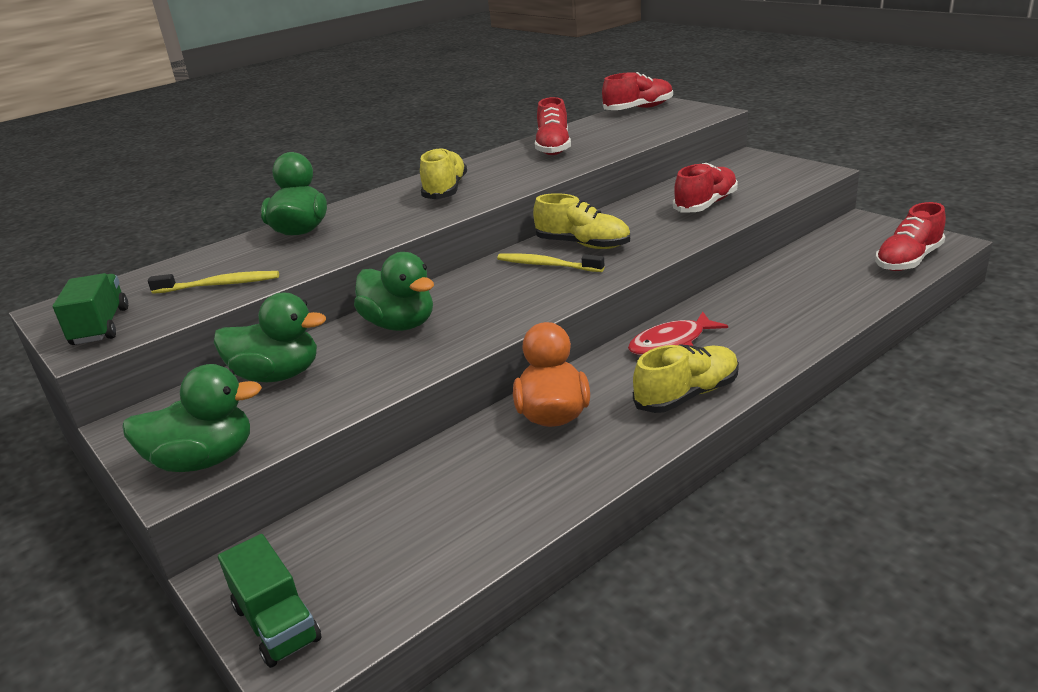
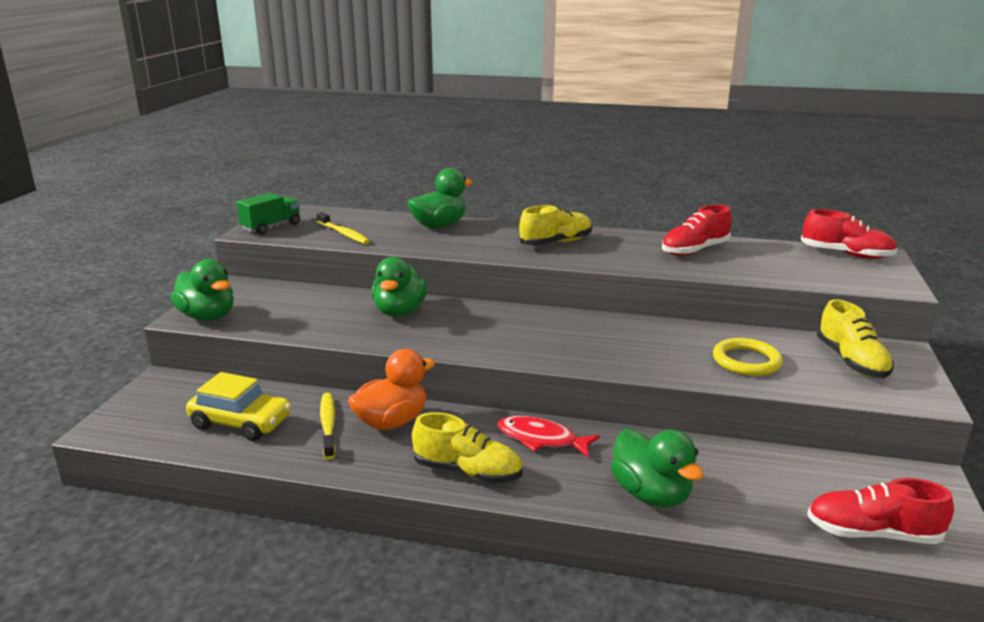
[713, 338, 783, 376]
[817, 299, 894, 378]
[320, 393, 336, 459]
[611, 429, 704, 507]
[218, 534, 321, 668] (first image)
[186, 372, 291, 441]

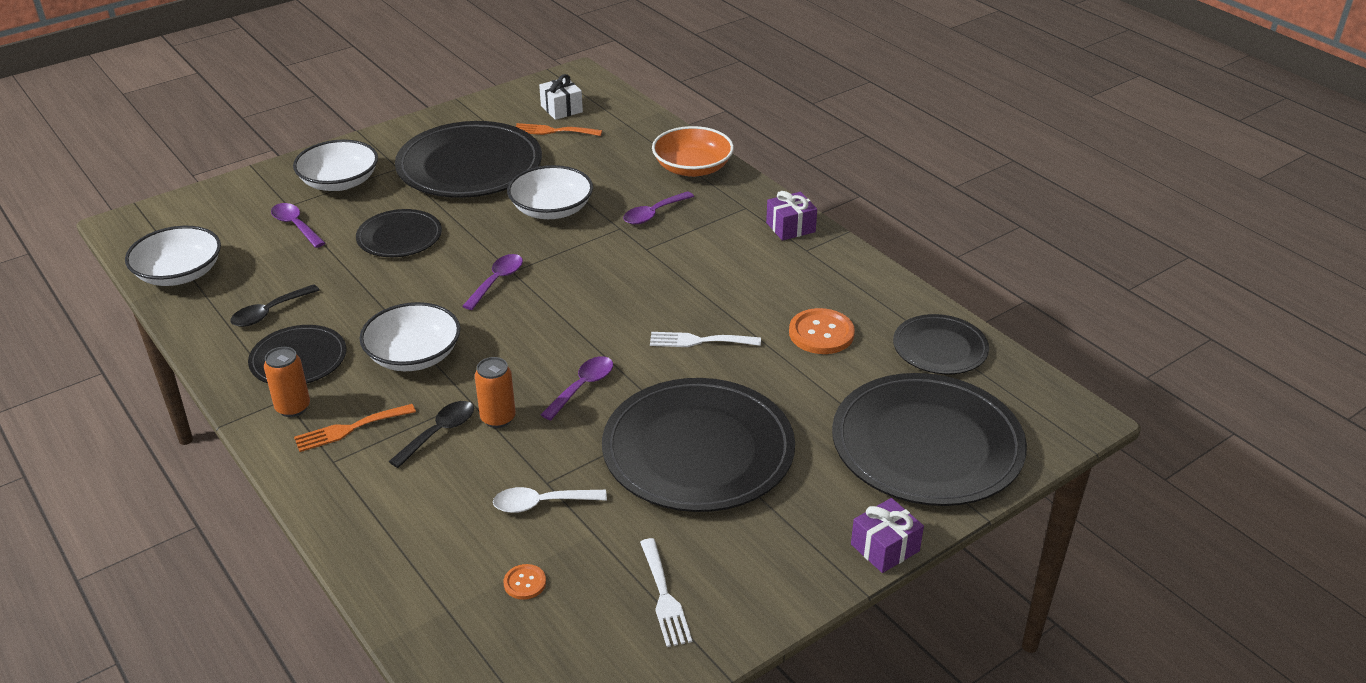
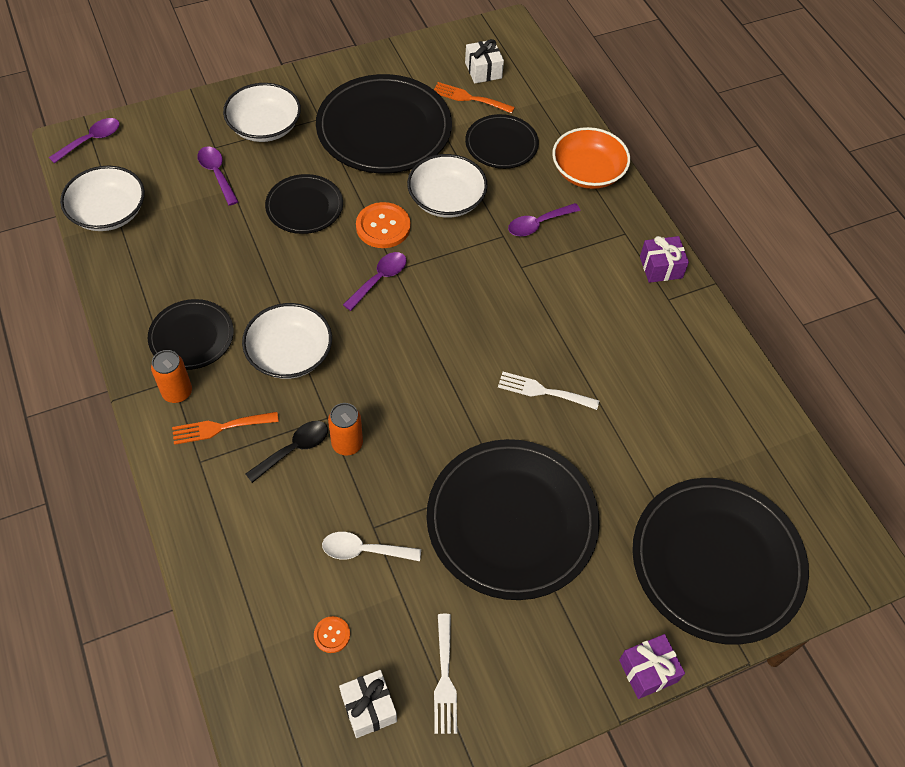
[230, 284, 319, 327] (first image)
[356, 202, 410, 248]
[465, 114, 539, 169]
[49, 118, 120, 164]
[339, 670, 397, 738]

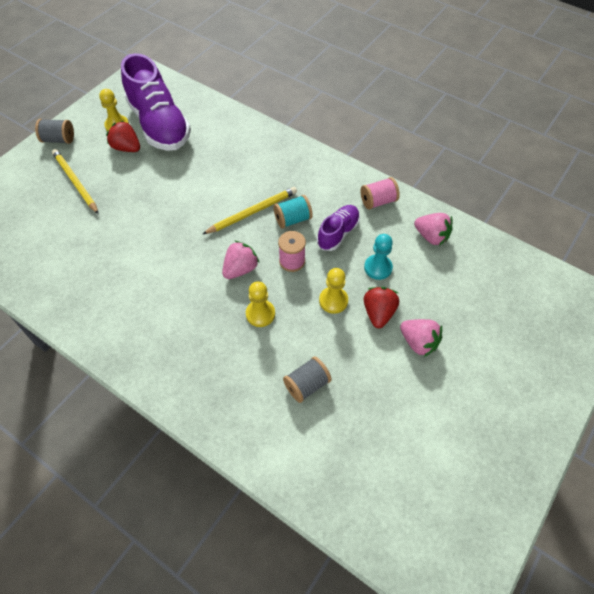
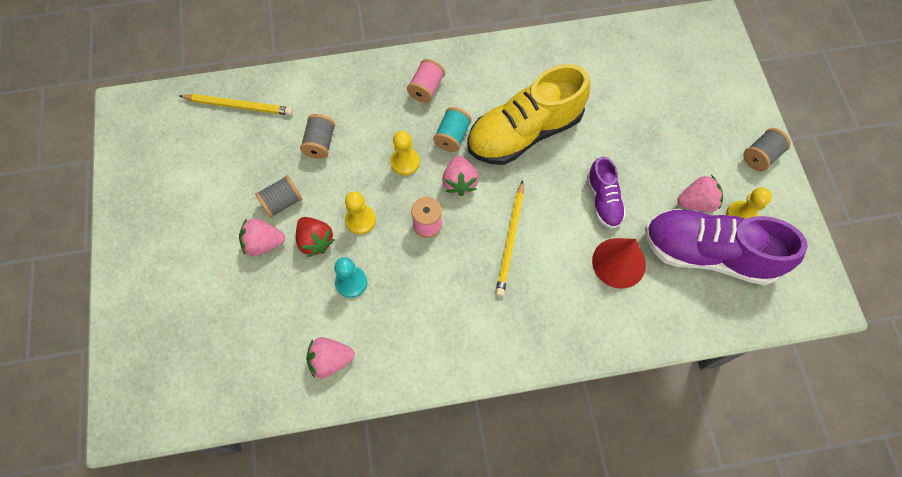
[678, 175, 723, 212]
[179, 94, 293, 115]
[407, 59, 445, 103]
[433, 107, 472, 152]
[587, 157, 626, 229]
[467, 64, 590, 165]
[255, 175, 302, 218]
[592, 238, 646, 289]

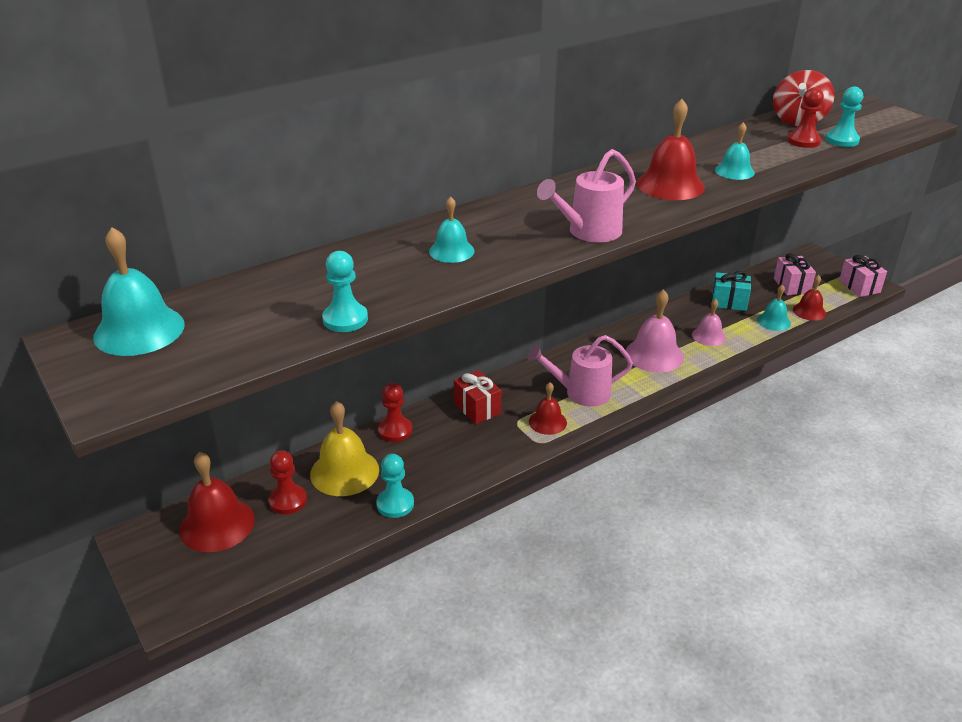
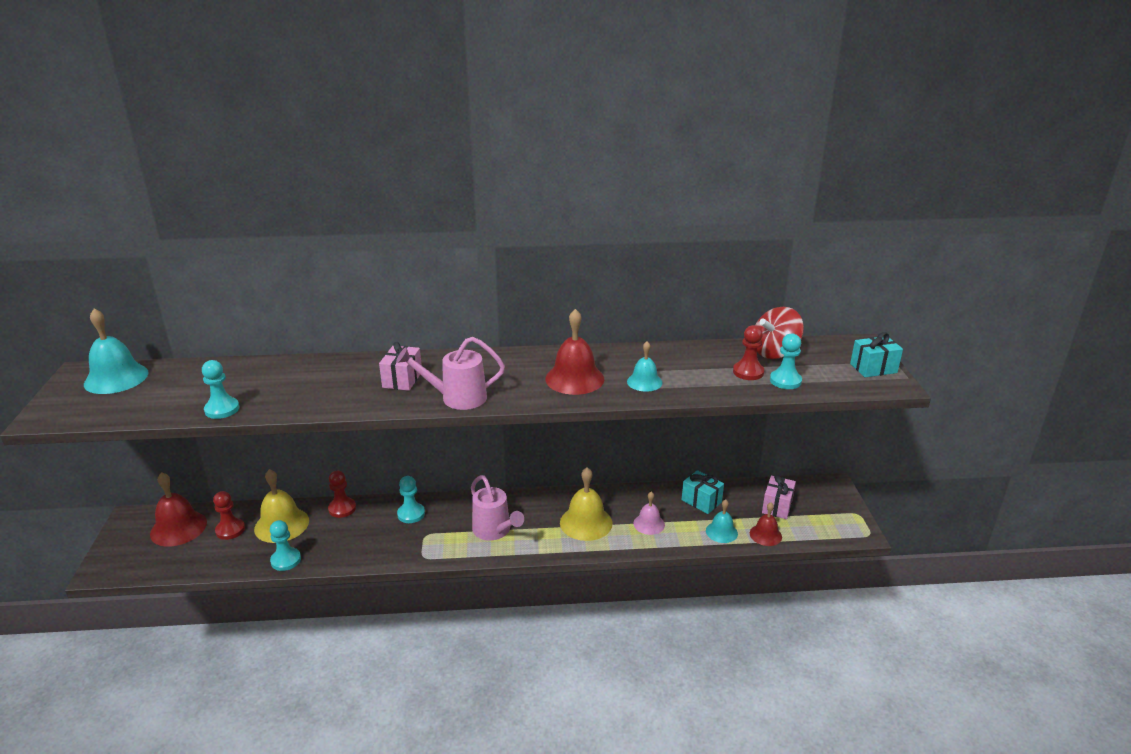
[429, 197, 475, 263] (first image)
[379, 342, 422, 391]
[560, 467, 612, 541]
[471, 475, 524, 541]
[397, 476, 425, 523]
[529, 382, 567, 435] (first image)
[850, 332, 903, 377]

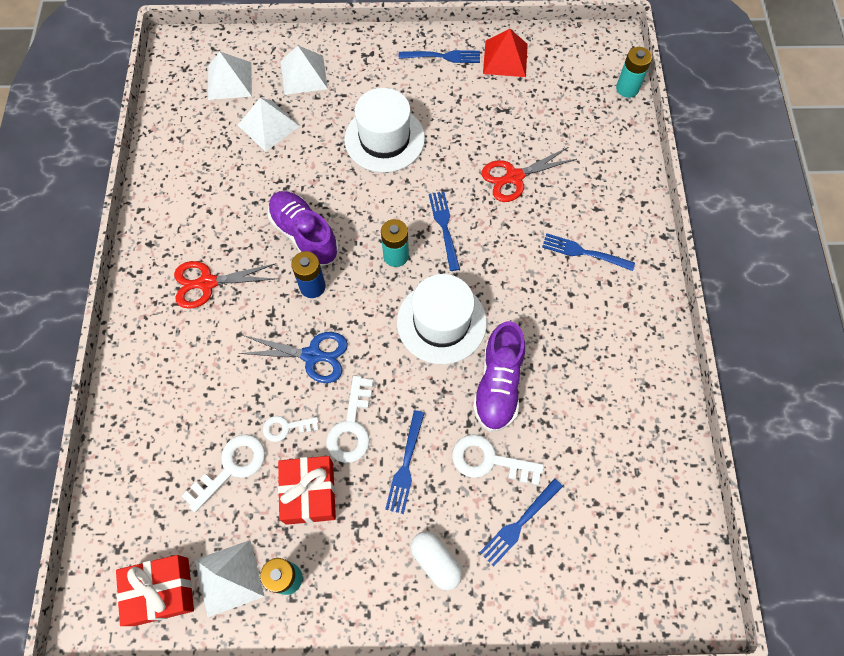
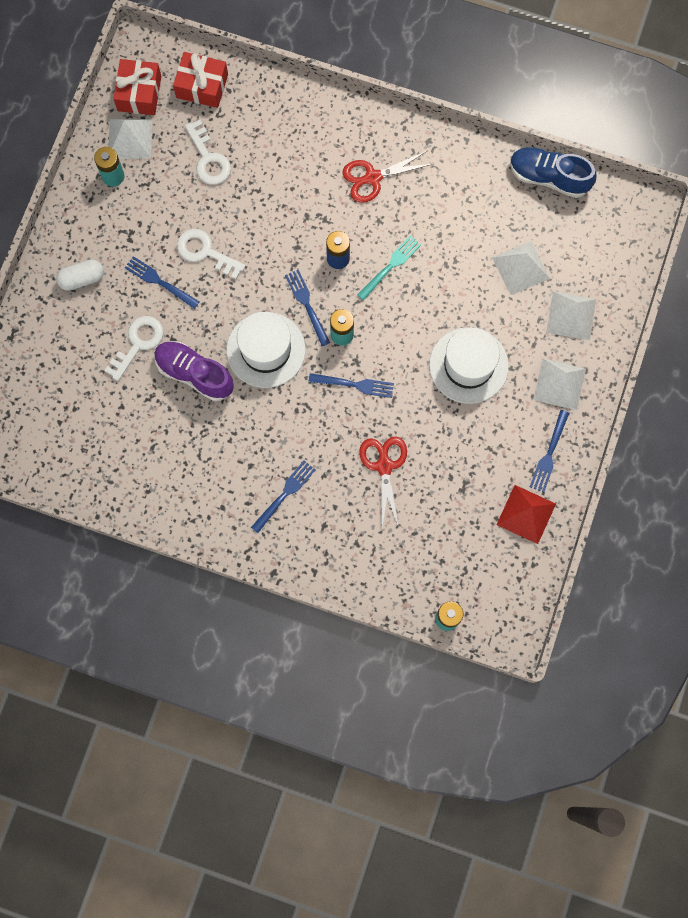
[533, 359, 586, 410]
[357, 235, 421, 301]
[342, 151, 433, 203]
[238, 332, 348, 383] (first image)
[263, 416, 319, 442] (first image)
[173, 52, 228, 108]
[285, 269, 330, 346]
[510, 147, 597, 198]

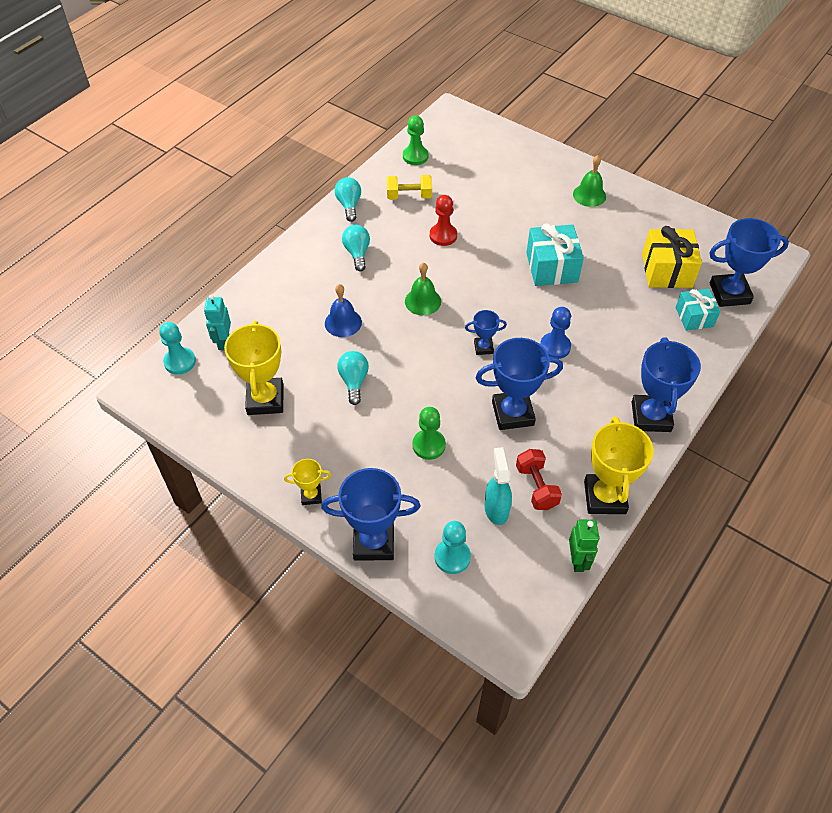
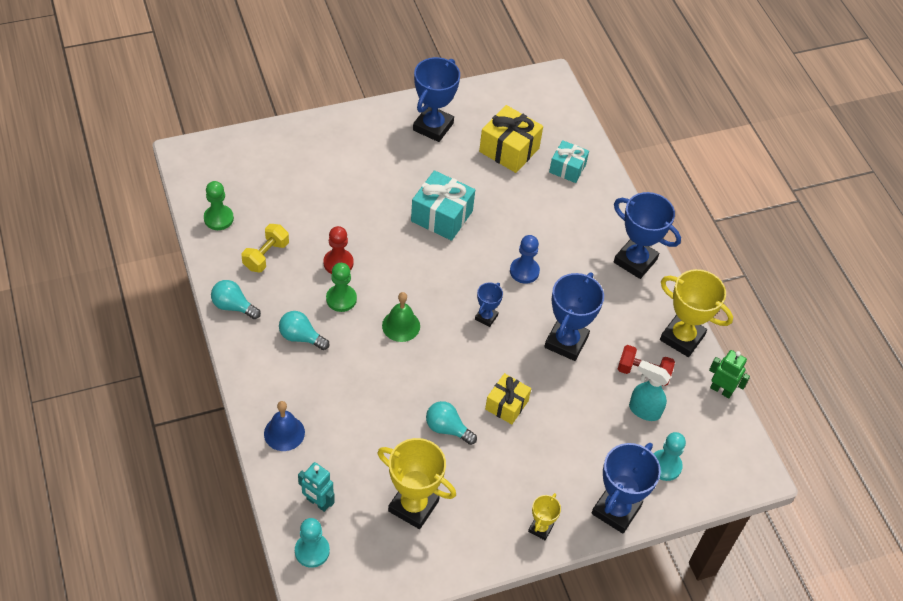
[573, 155, 606, 207] (first image)
[413, 57, 460, 142]
[264, 401, 305, 451]
[326, 263, 357, 312]
[485, 373, 531, 424]

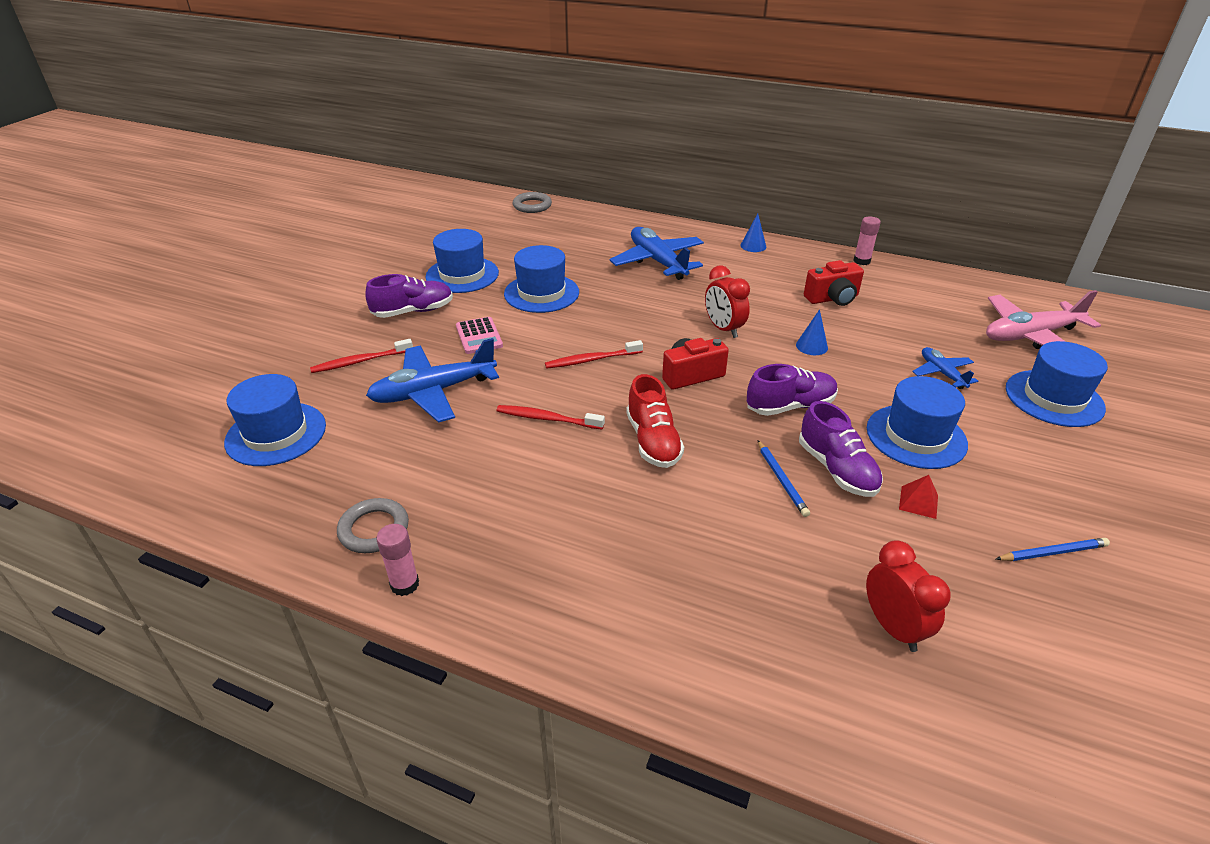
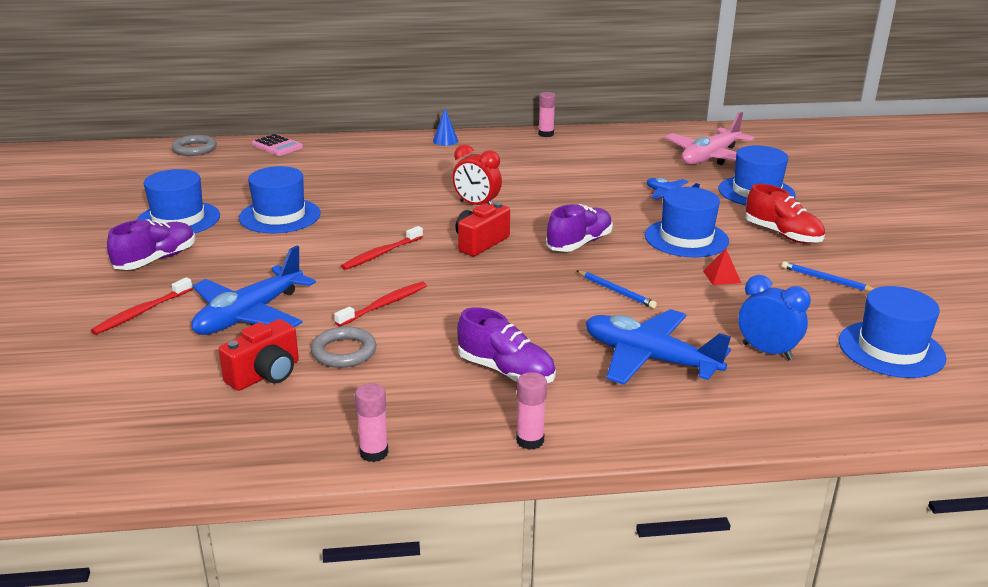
[585, 309, 731, 385]
[219, 319, 299, 391]
[796, 309, 828, 355] (first image)
[252, 134, 303, 156]
[839, 286, 947, 378]
[746, 184, 825, 244]
[457, 307, 556, 383]
[334, 282, 427, 327]
[311, 327, 377, 368]
[782, 261, 875, 291]
[738, 275, 811, 360]
[516, 372, 547, 450]

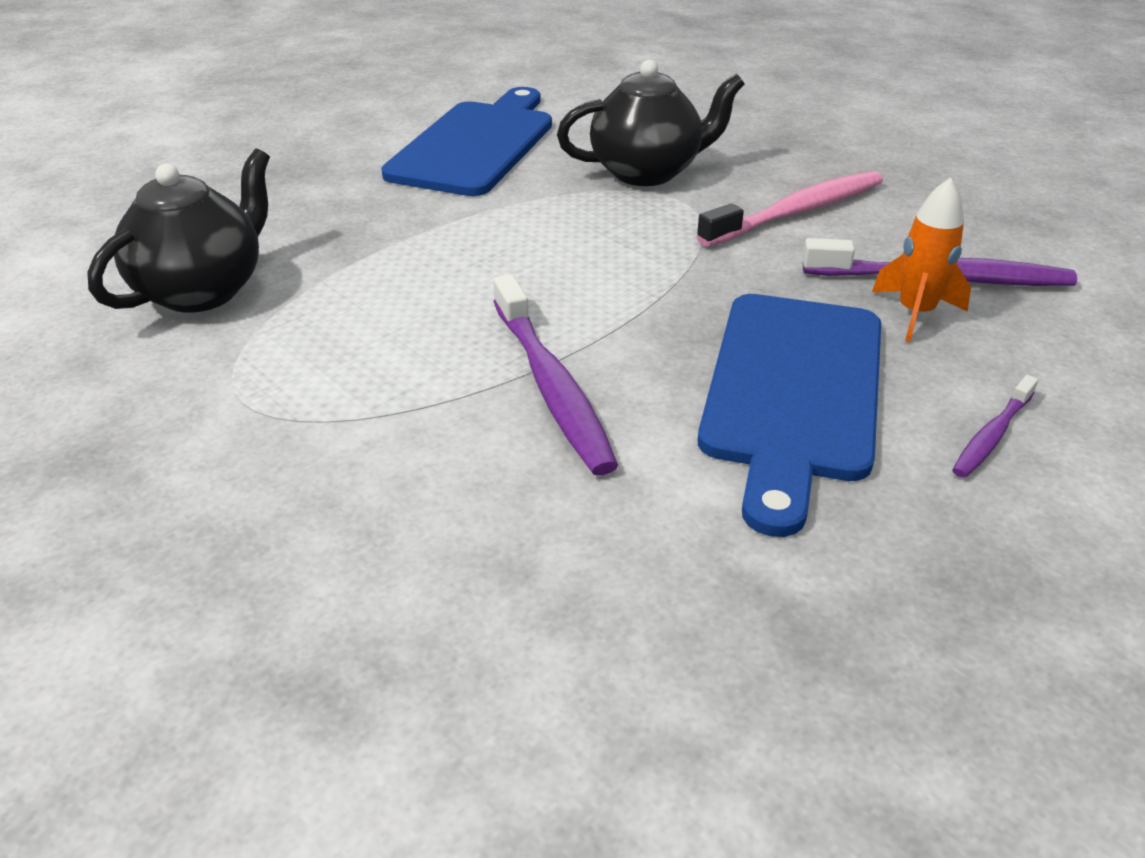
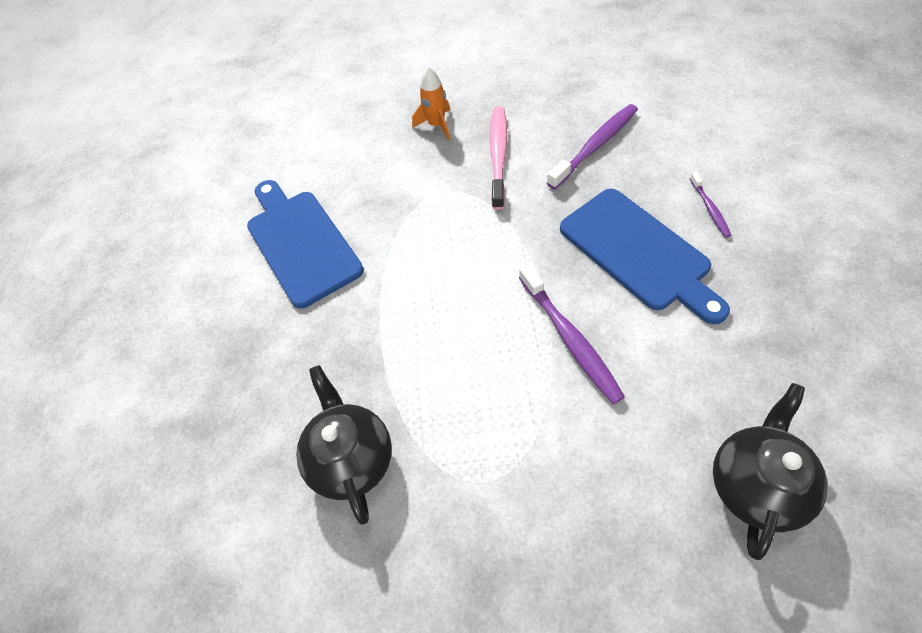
[713, 383, 828, 560]
[412, 66, 450, 140]
[519, 264, 625, 404]

